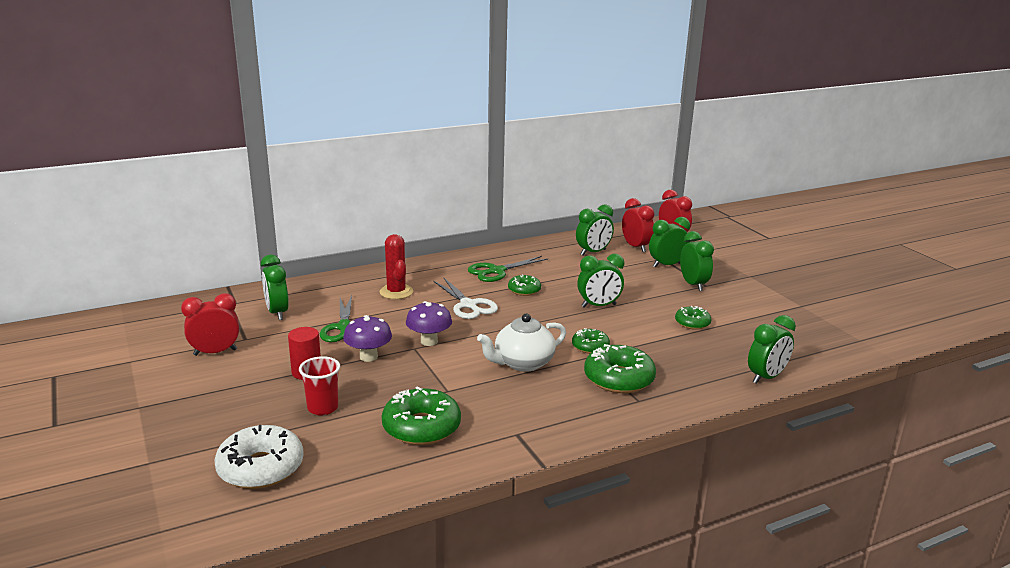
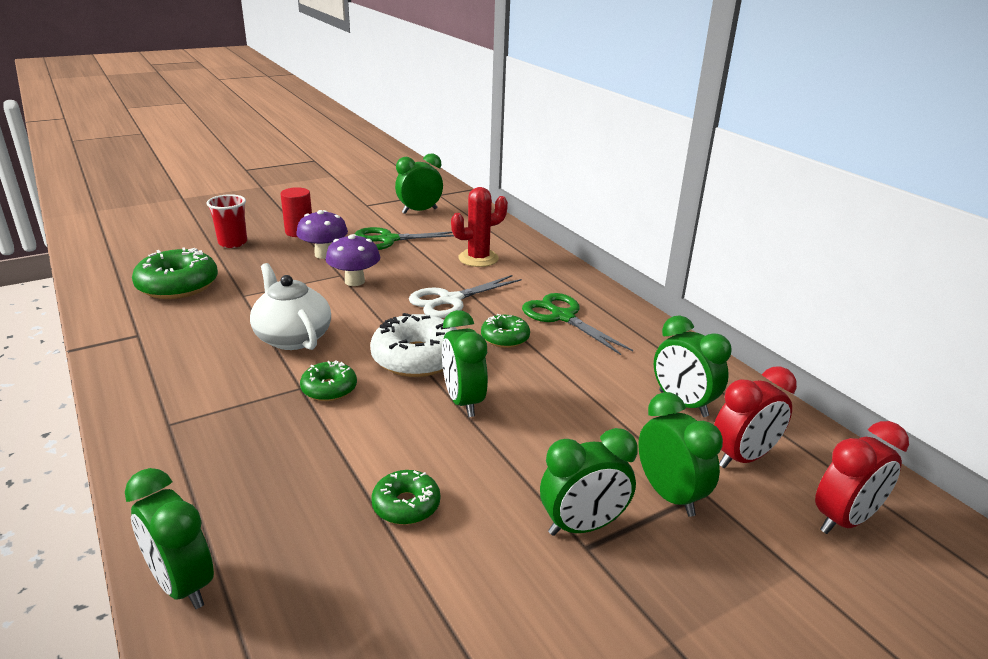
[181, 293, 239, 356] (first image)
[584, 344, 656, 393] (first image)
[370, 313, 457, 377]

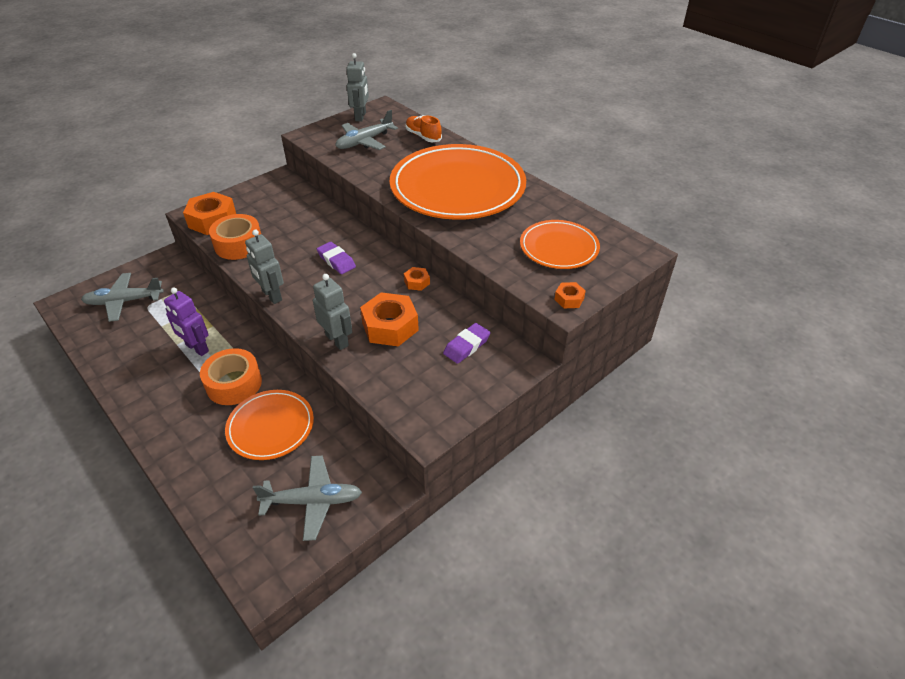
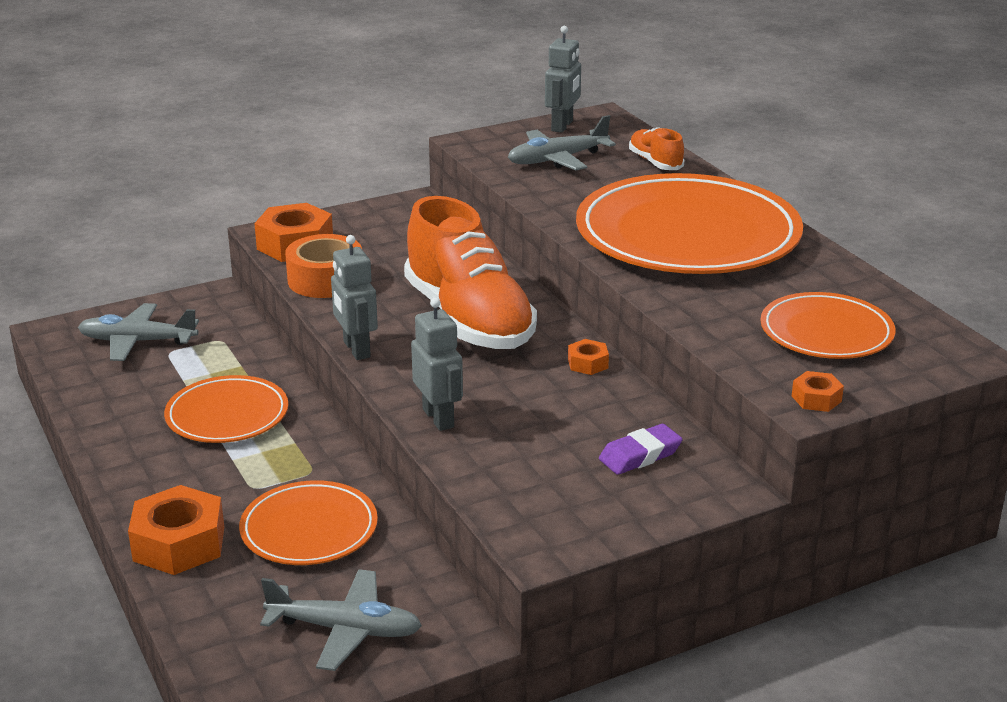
[404, 196, 537, 349]
[164, 375, 288, 443]
[128, 485, 224, 575]
[200, 348, 262, 405] (first image)

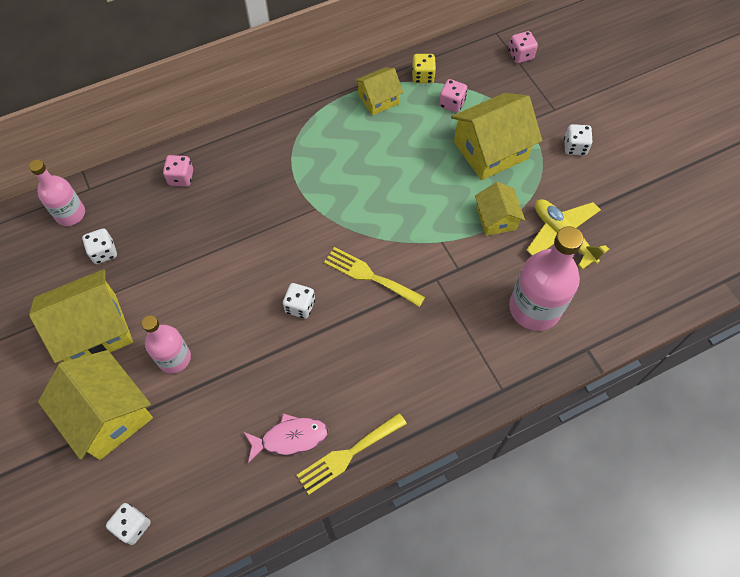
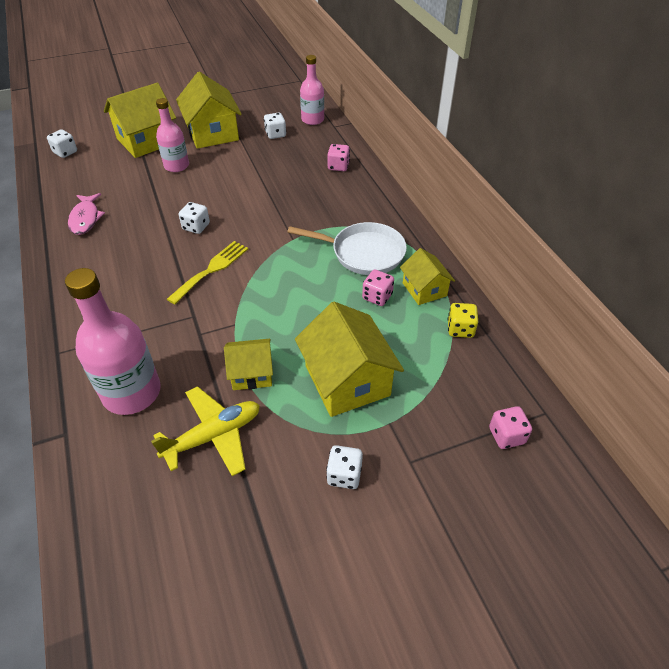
[362, 270, 394, 306]
[297, 413, 407, 495] (first image)
[288, 222, 407, 275]

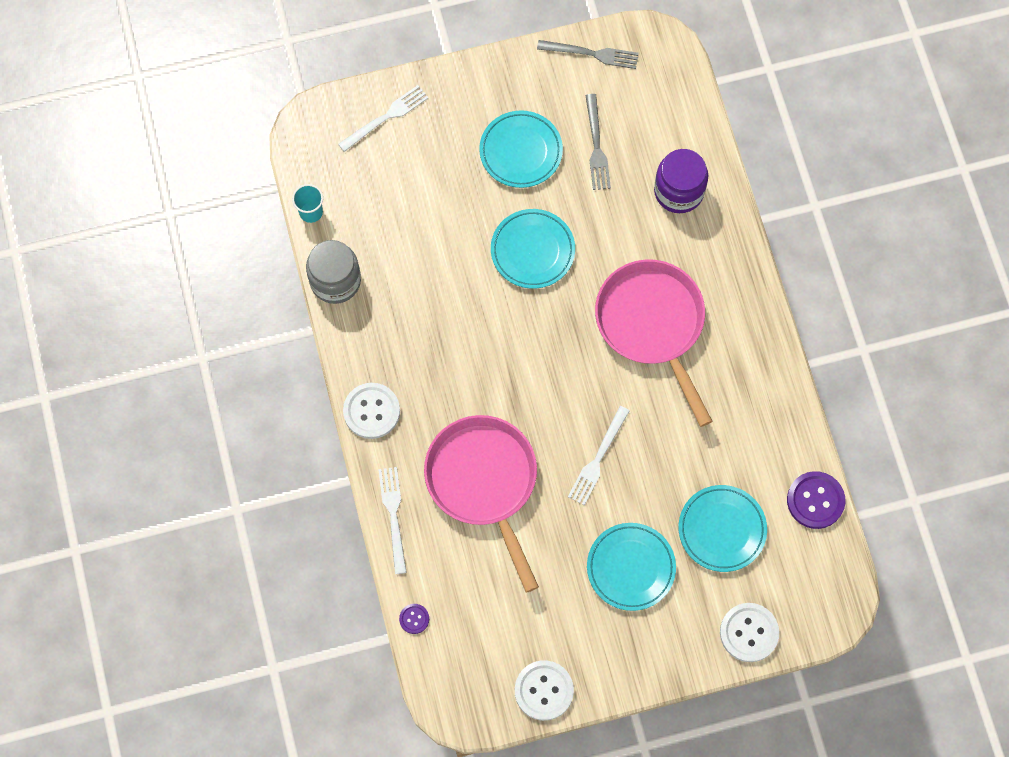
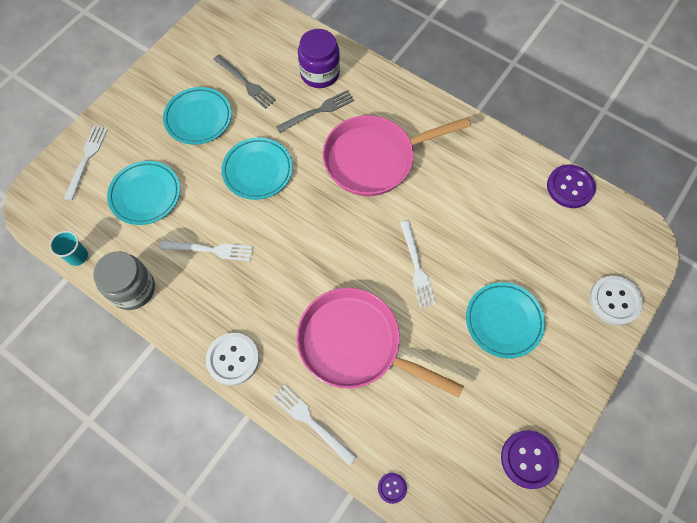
[276, 90, 355, 133]
[322, 115, 471, 196]
[107, 161, 180, 225]
[501, 430, 559, 489]
[160, 240, 253, 261]

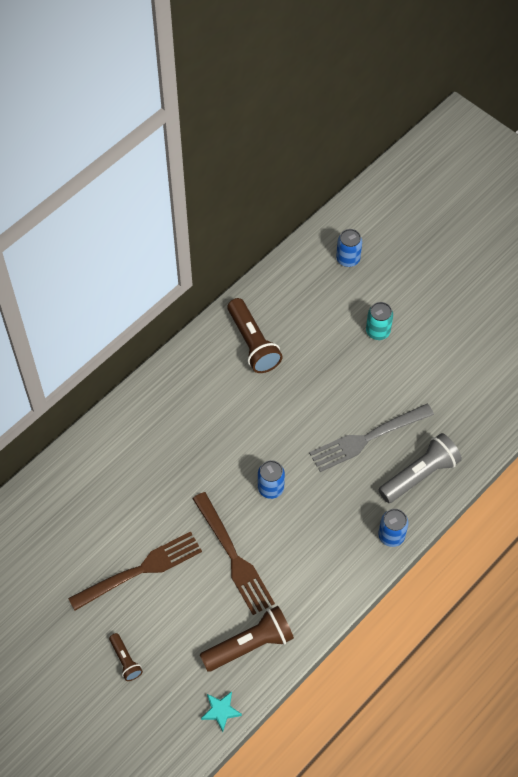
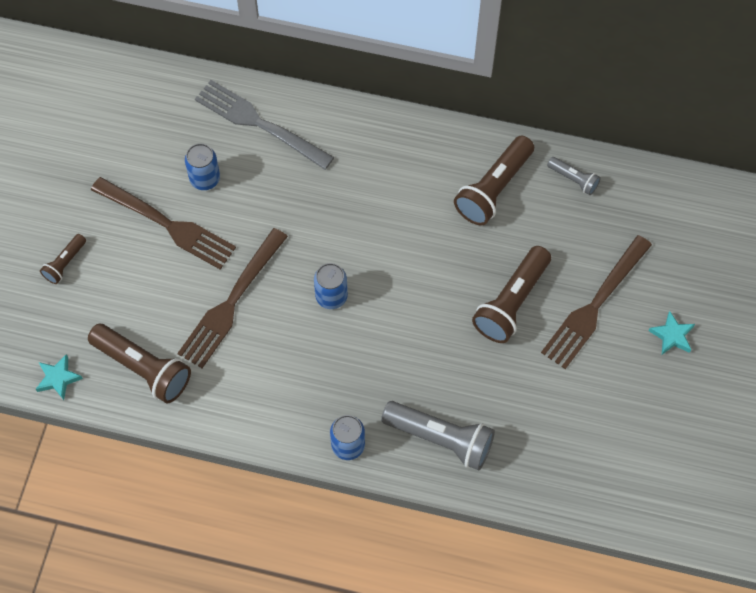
[185, 143, 220, 190]
[541, 235, 652, 369]
[195, 80, 334, 170]
[547, 157, 601, 195]
[472, 246, 551, 343]
[649, 311, 695, 355]

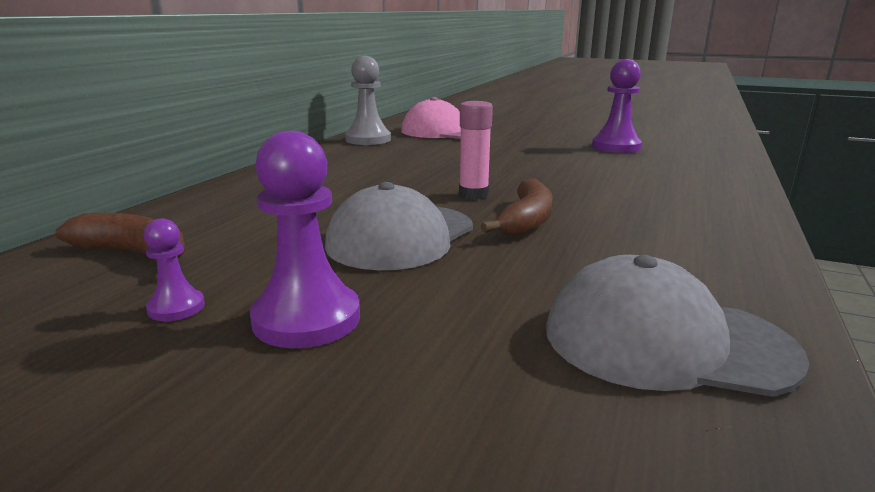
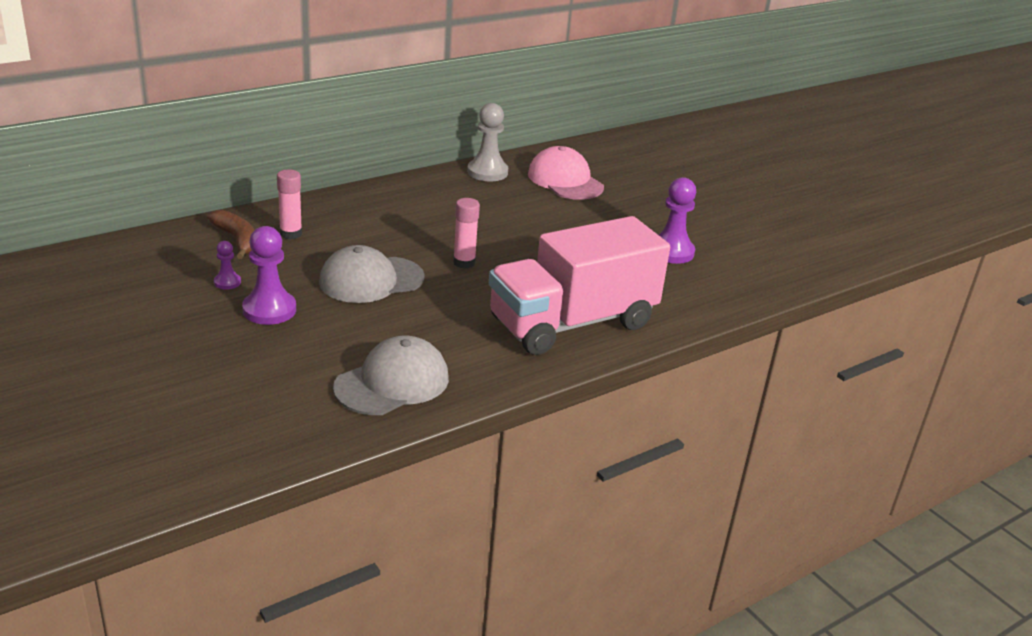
[481, 178, 553, 236] (first image)
[333, 335, 449, 415]
[277, 169, 302, 239]
[489, 216, 670, 355]

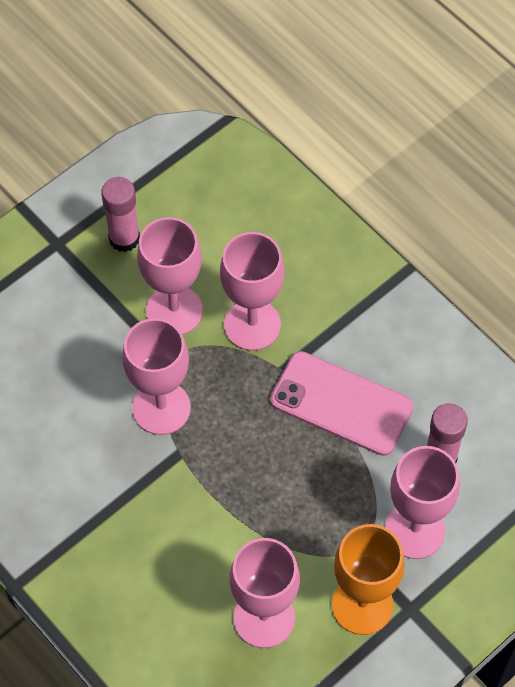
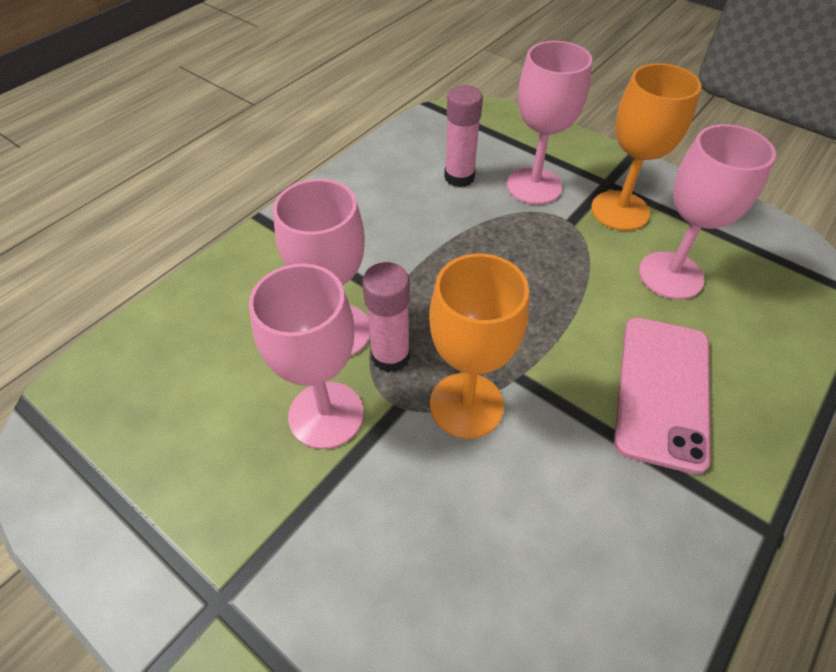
[362, 262, 410, 373]
[429, 253, 529, 439]
[614, 317, 711, 474]

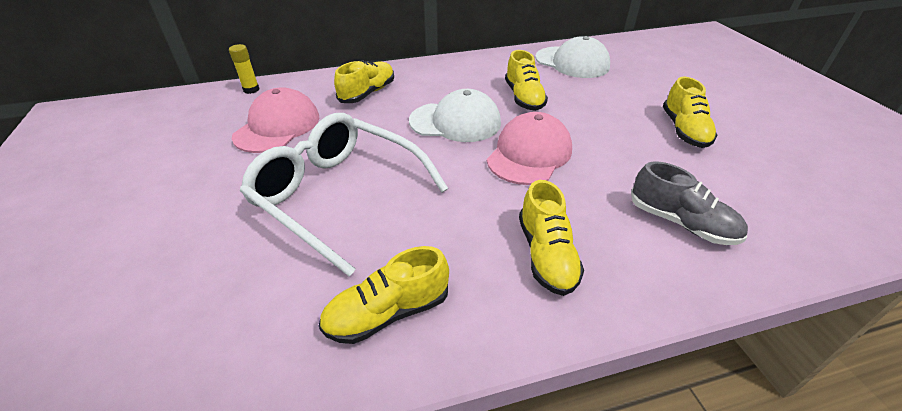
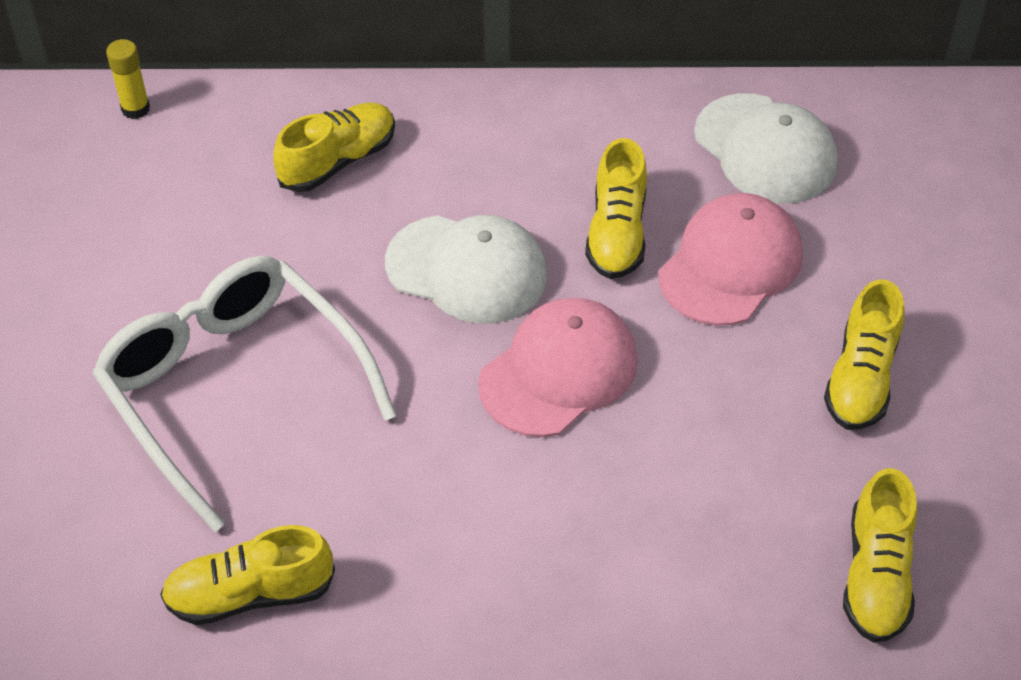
[659, 193, 803, 326]
[631, 161, 748, 245] (first image)
[843, 468, 917, 643]

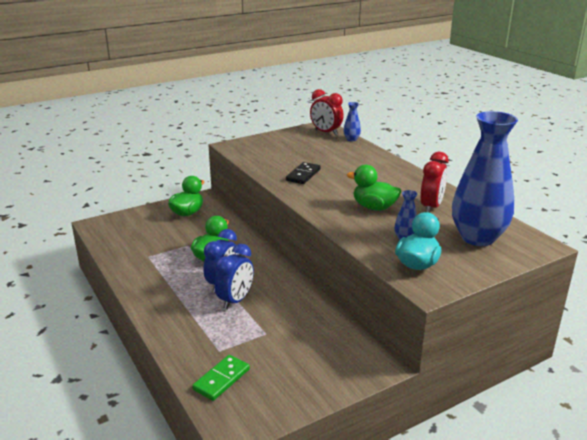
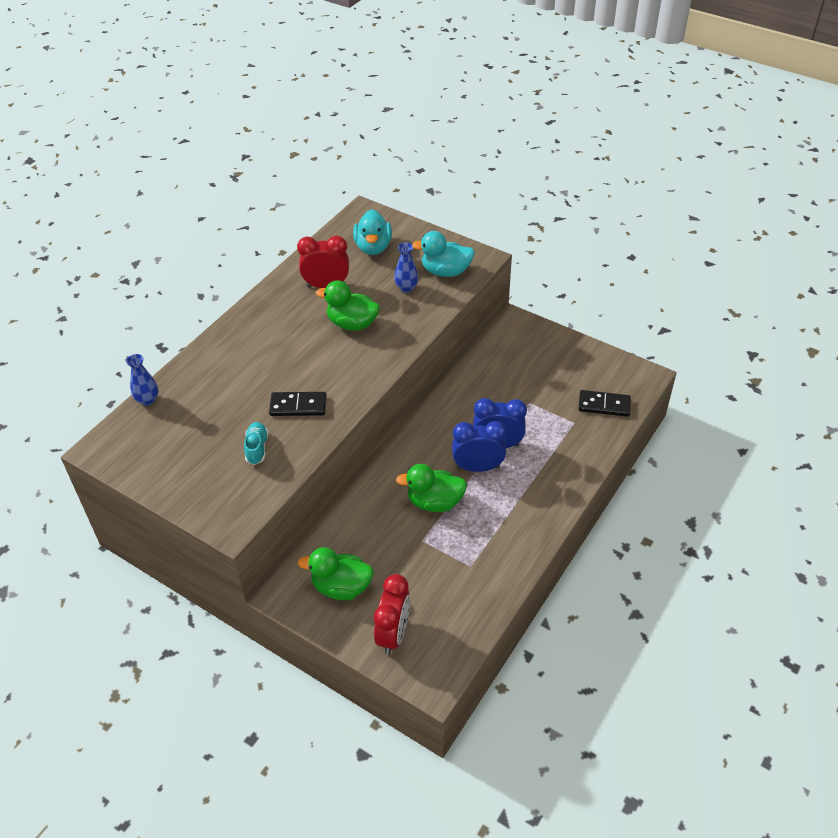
[374, 574, 410, 655]
[353, 209, 392, 255]
[316, 280, 380, 331]
[579, 390, 631, 417]
[244, 422, 268, 465]

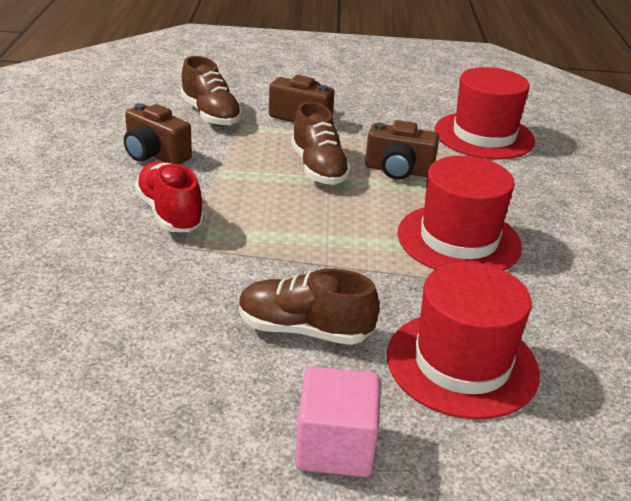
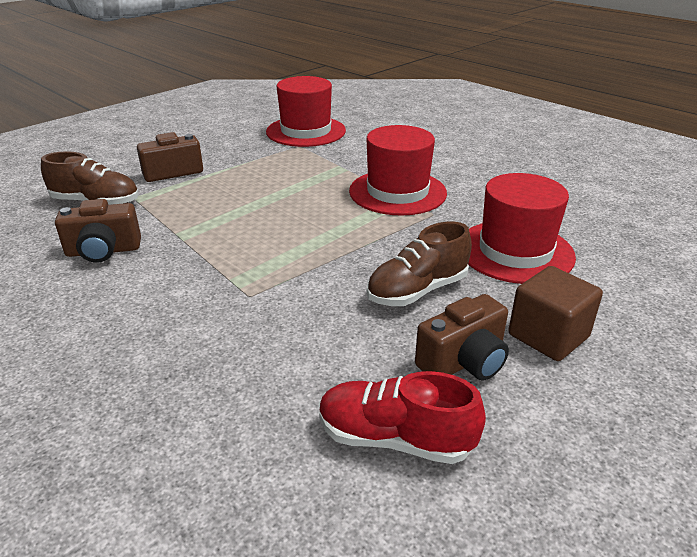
[291, 102, 351, 185] (first image)
[415, 294, 509, 381]
[319, 371, 486, 464]
[508, 266, 603, 361]

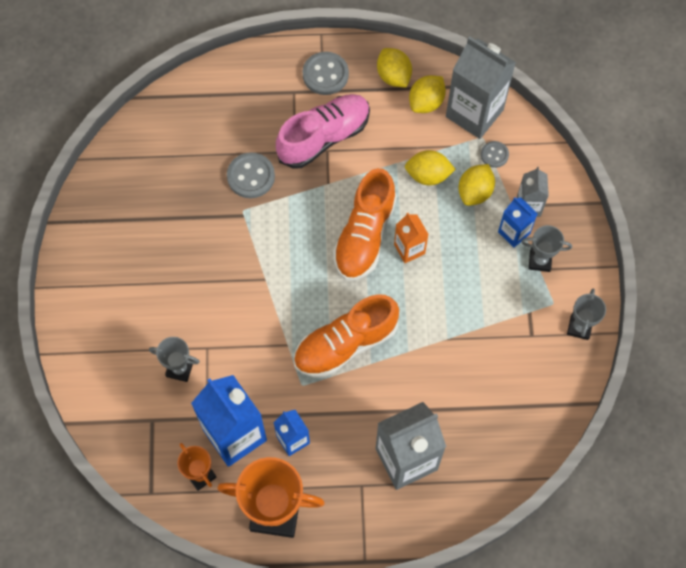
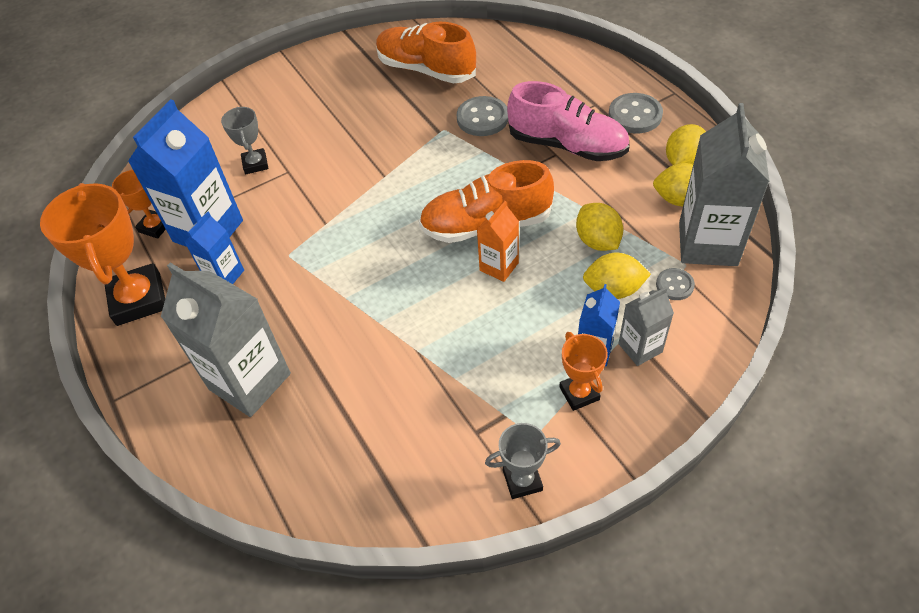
[559, 332, 608, 411]
[376, 22, 476, 83]

